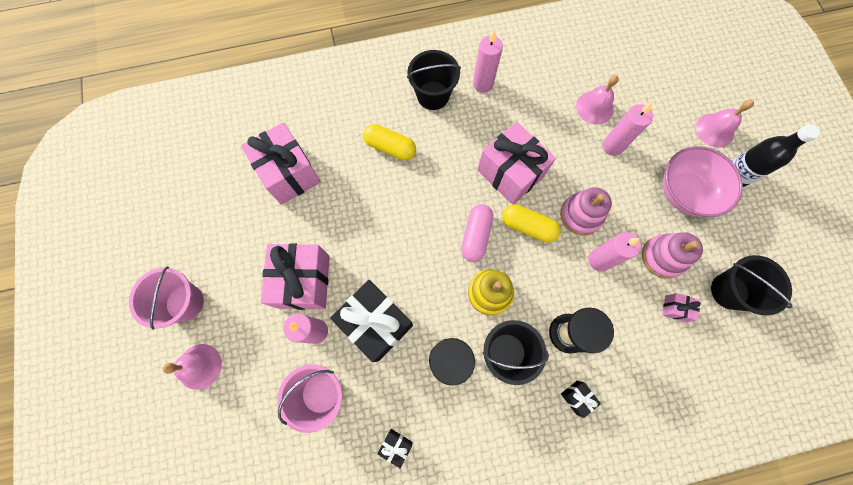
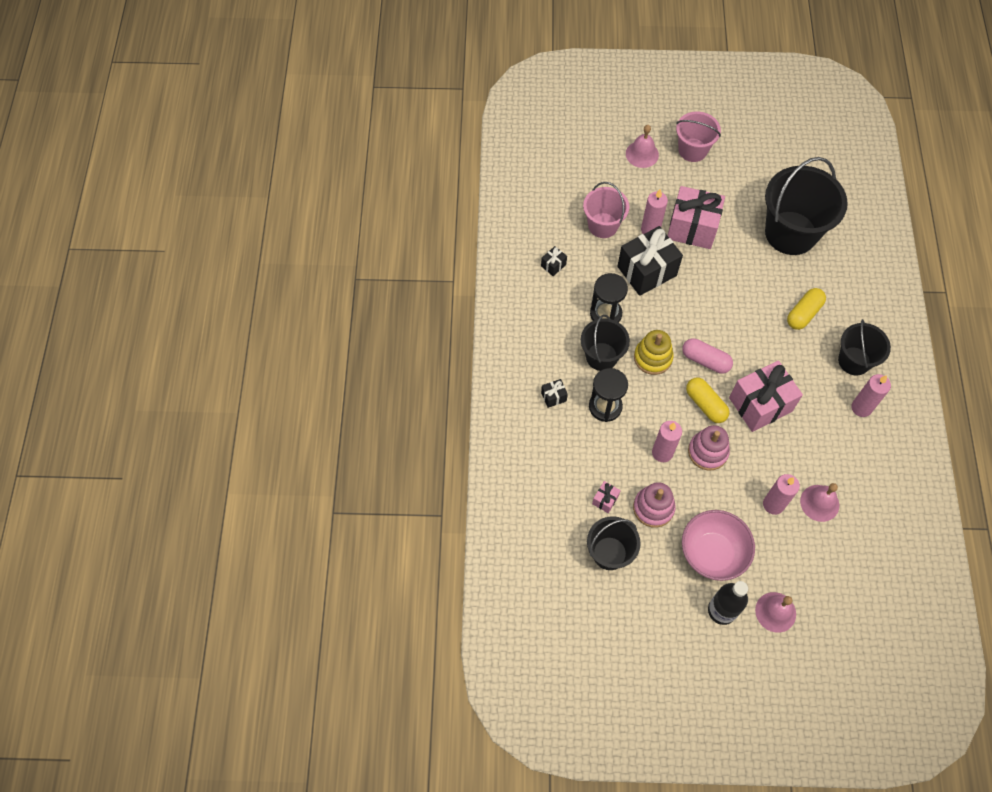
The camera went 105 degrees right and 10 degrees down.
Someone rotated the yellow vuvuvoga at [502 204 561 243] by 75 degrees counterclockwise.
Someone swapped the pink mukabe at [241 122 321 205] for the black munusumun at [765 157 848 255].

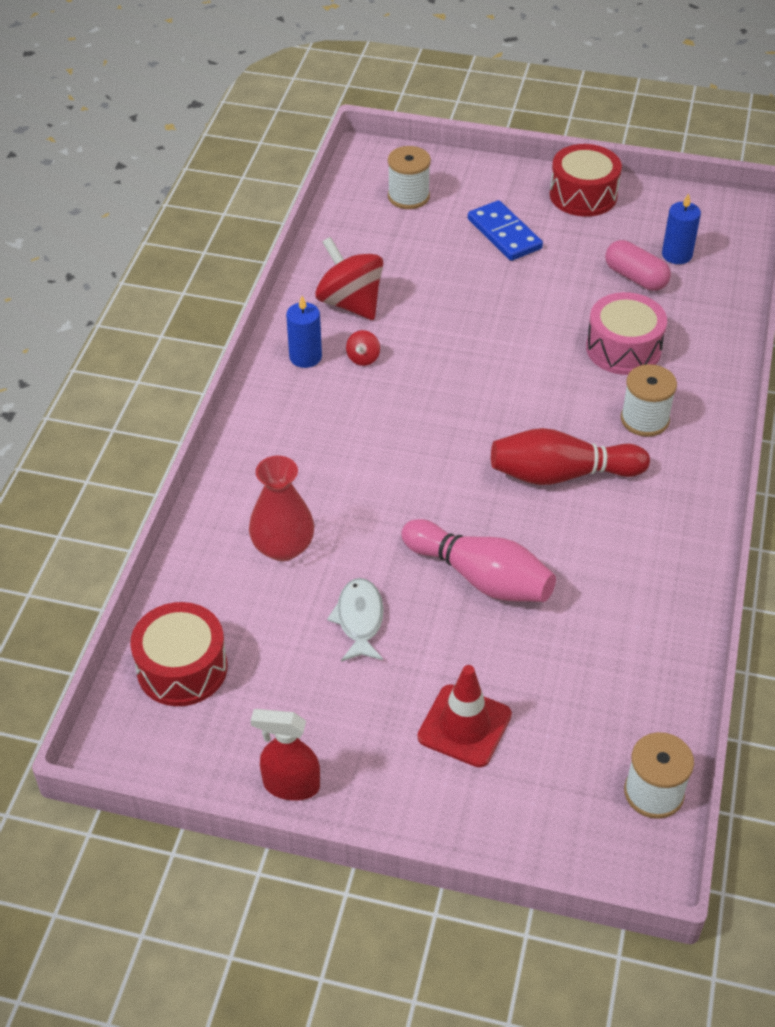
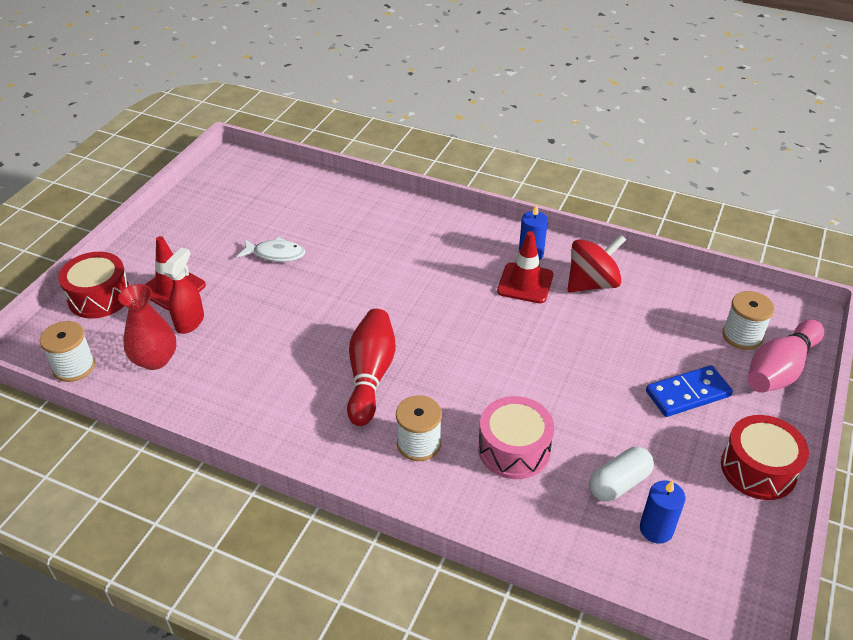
The camera went 100 degrees right and 5 degrees down.
Someone carried the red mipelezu from [130 602 228 706] to [58 252 129 319].
Someone carried the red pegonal from [249 456 314 561] to [118 284 176 370].
Someone carried the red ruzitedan from [250 709 320 801] to [164 247 204 334].
Someone swapped the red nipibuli at [346 330 380 366] for the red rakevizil at [497 231 553 303].
Someone repainted the pink vuvuvoga at [605 240 671 291], which became the white vuvuvoga at [589 447 654 501].
Someone carried the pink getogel from [401 519 556 602] to [748 319 825 393].

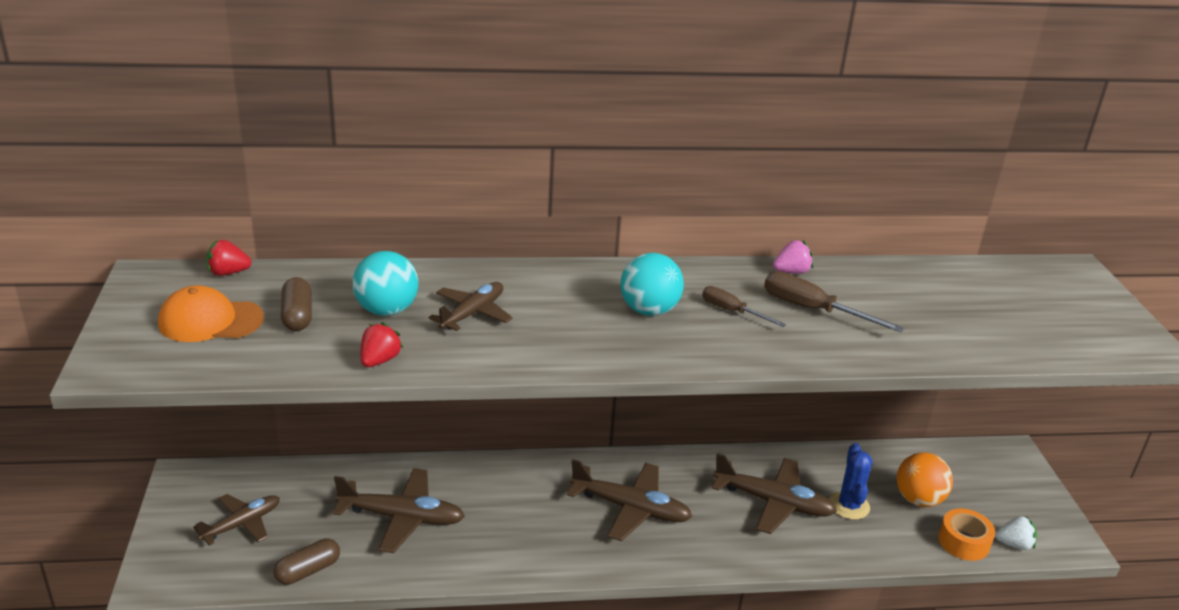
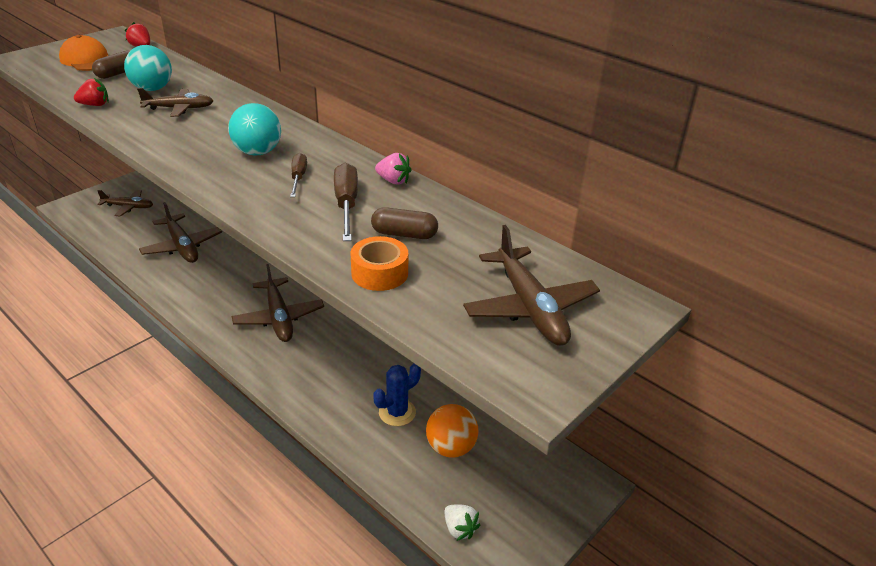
The camera went 50 degrees right and 5 degrees up.
Someone carried the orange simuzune from [938 508 995 561] to [350 236 408 291].
Someone carried the brown vuvuvoga from [274 538 340 585] to [371 207 438 239].
Someone carried the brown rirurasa from [712 453 837 534] to [463 225 600 346].

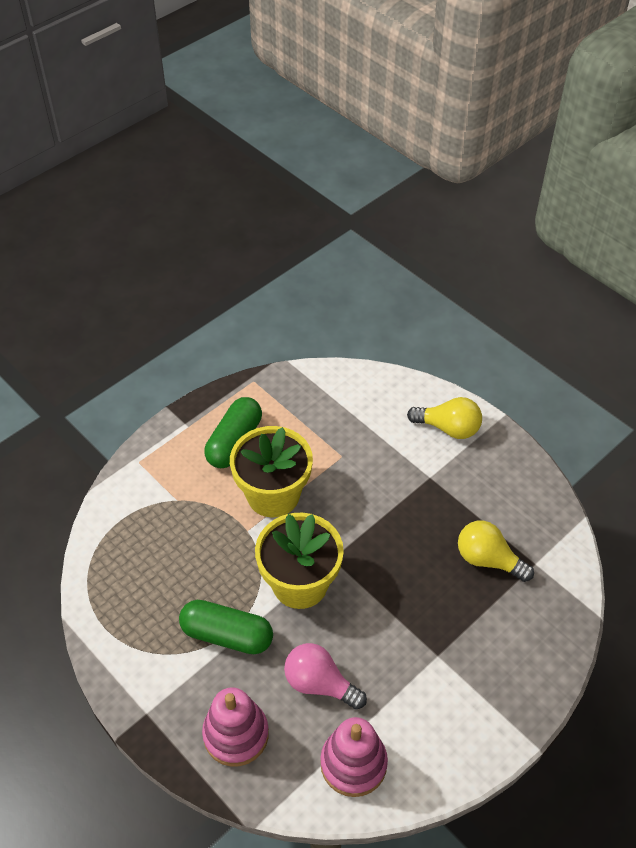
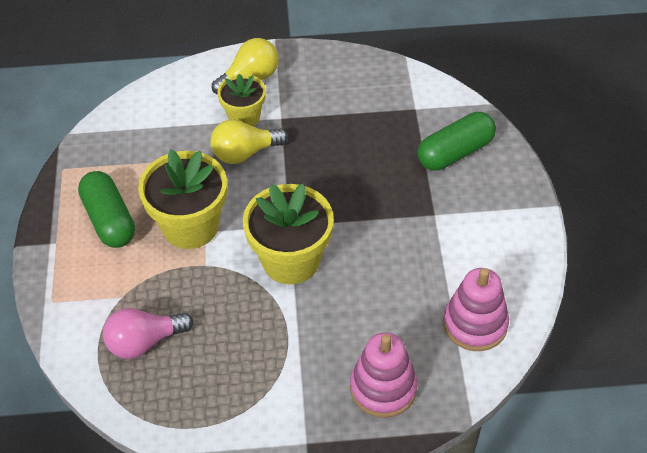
The camera went 50 degrees left and 0 degrees up.
Someone carried the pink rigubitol from [284 643 367 710] to [103 308 193 359].
Someone carried the yellow rigubitol from [458 521 534 582] to [210 119 288 164].
Someone put down the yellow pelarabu at [217 74 266 126].
Someone carried the green vuvuvoga from [179 600 273 654] to [417 112 496 171].

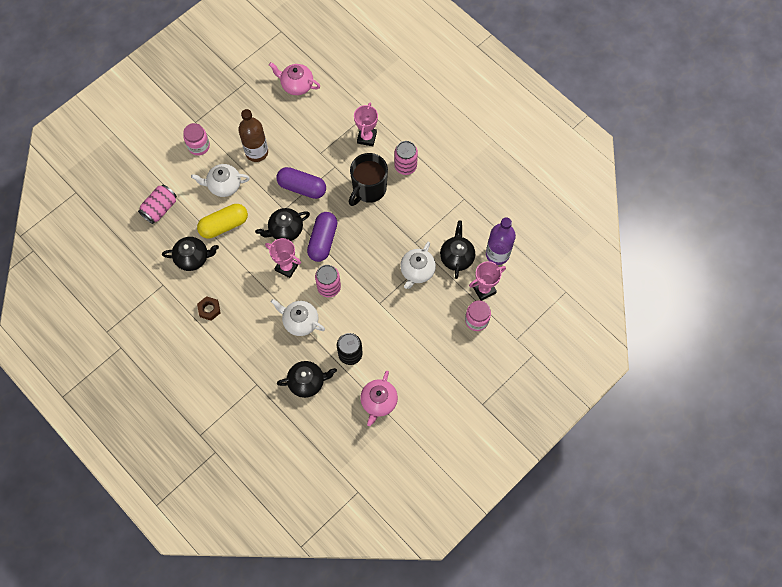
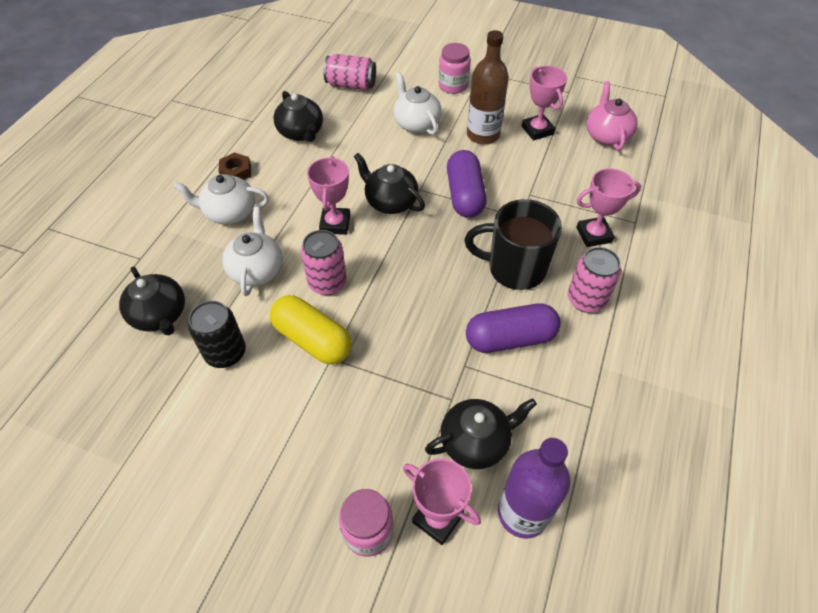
The camera went 65 degrees right and 15 degrees down.
Someone carried the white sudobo from [400 242 436 289] to [173 174 269 225].
Someone carried the yellow vuvuvoga from [197 204 248 239] to [270 295 352 365].
Someone carried the purple vuvuvoga from [307 212 337 262] to [466 303 561 353].
Someone put down the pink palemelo at [522 66 567 141].
Someone took away the pink sudobo at [360 371 398 426].

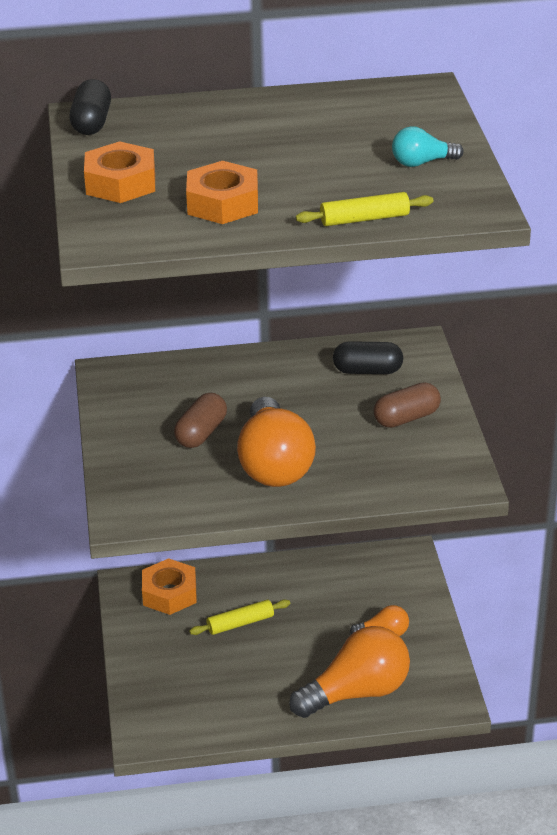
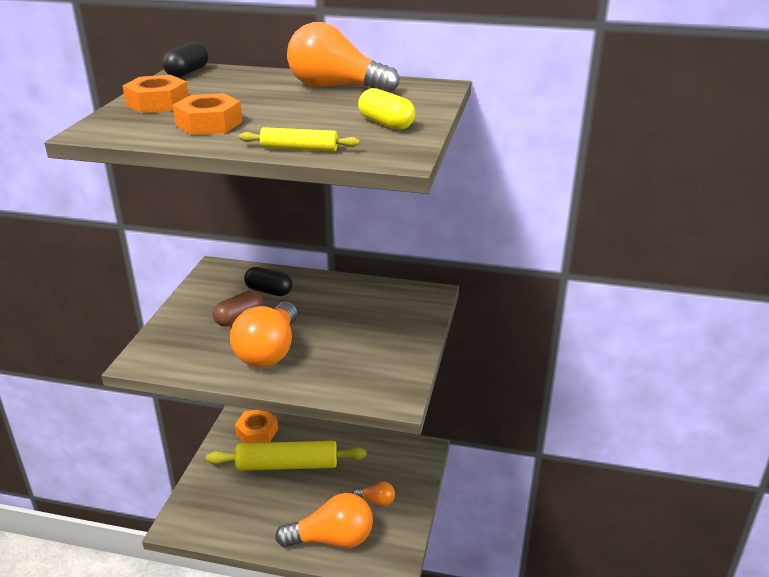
The camera went 20 degrees right and 5 degrees down.
Someone scaled the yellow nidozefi at [189 599 290 635] by 2.09.
Someone carried the black vuvuvoga from [333 341 403 374] to [244 267 292 296].
Someone put down the orange rigubitol at [287 22 399 93].
Someone swapped the turquoise rigubitol at [392 126 463 167] for the yellow vuvuvoga at [358 88 415 130].
Someone took away the brown vuvuvoga at [374 382 441 428].

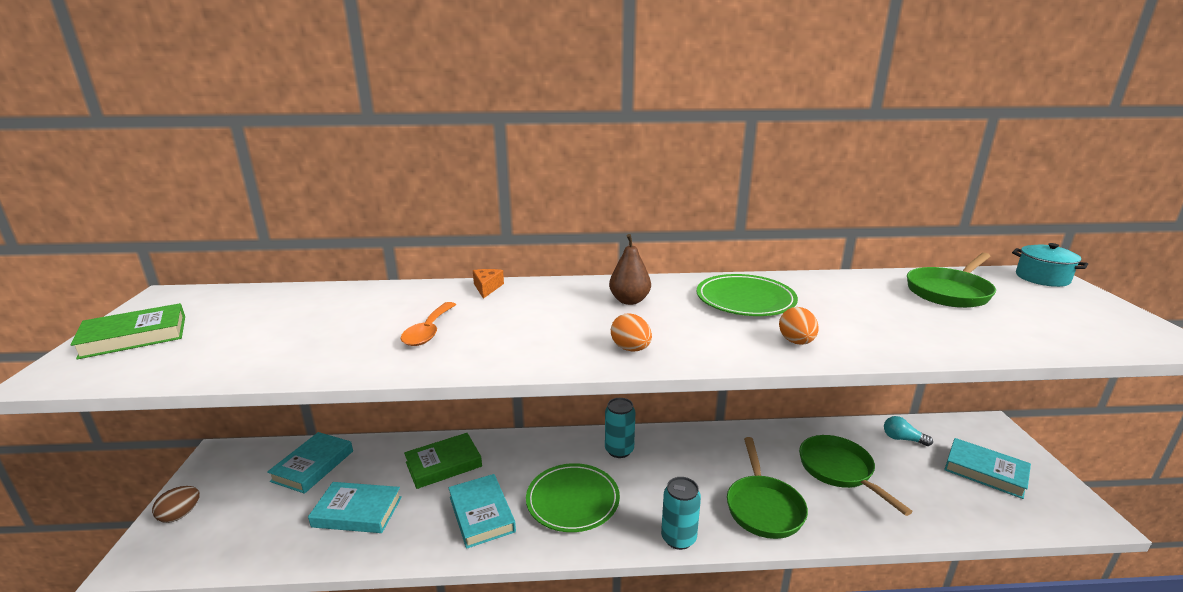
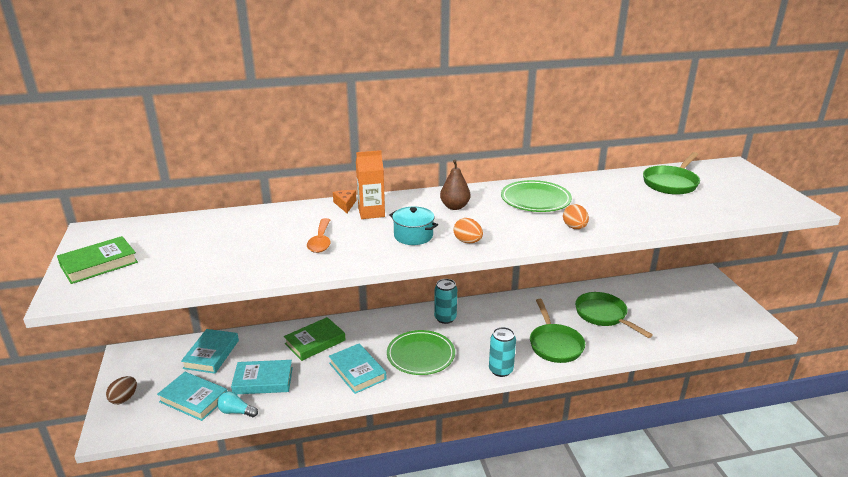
The camera went 10 degrees left and 5 degrees up.
Someone carried the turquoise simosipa from [944 438 1031 499] to [157 372 228 421].
Someone carried the turquoise rigubitol from [884 416 933 446] to [217 392 258 417].
Someone put down the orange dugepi at [356 150 385 219].
Someone carried the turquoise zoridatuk from [1012 243 1088 287] to [389 207 438 245].

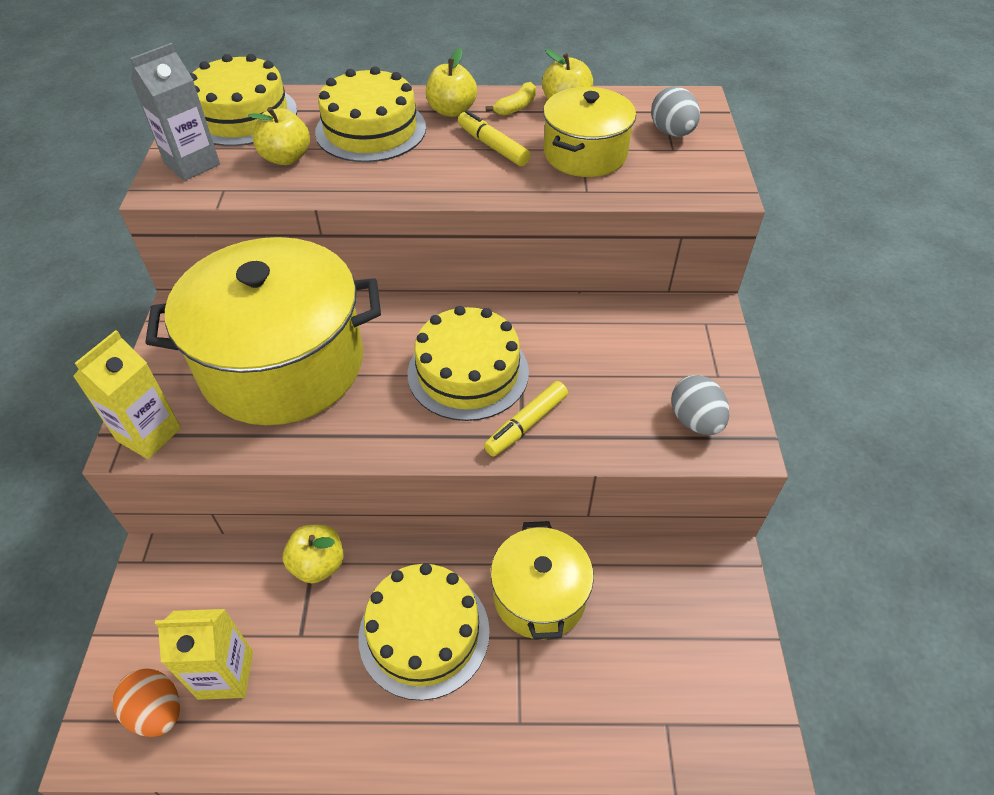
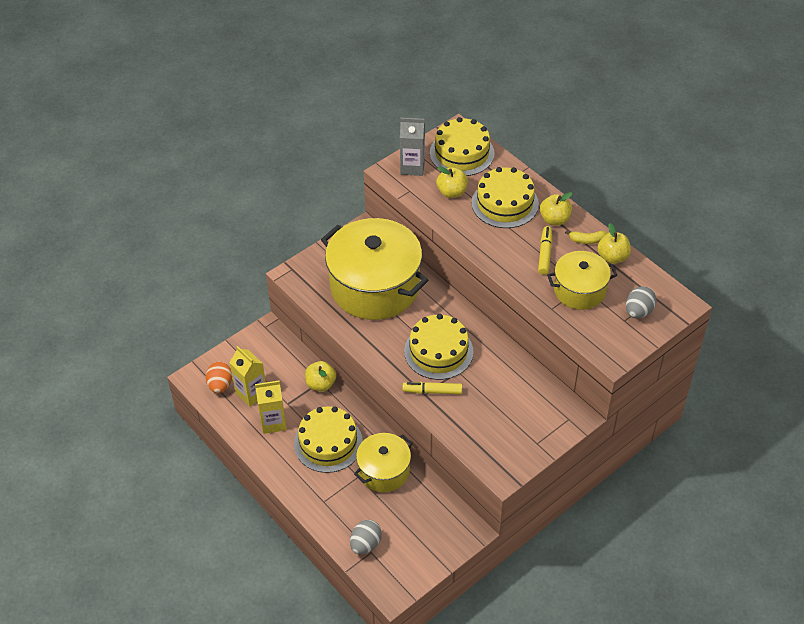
The camera went 50 degrees right and 0 degrees up.
Someone carried the yellow dugepi from [73 330 181 459] to [255 381 287 434].
Someone carried the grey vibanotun from [671 375 729 435] to [350 520 382 555].

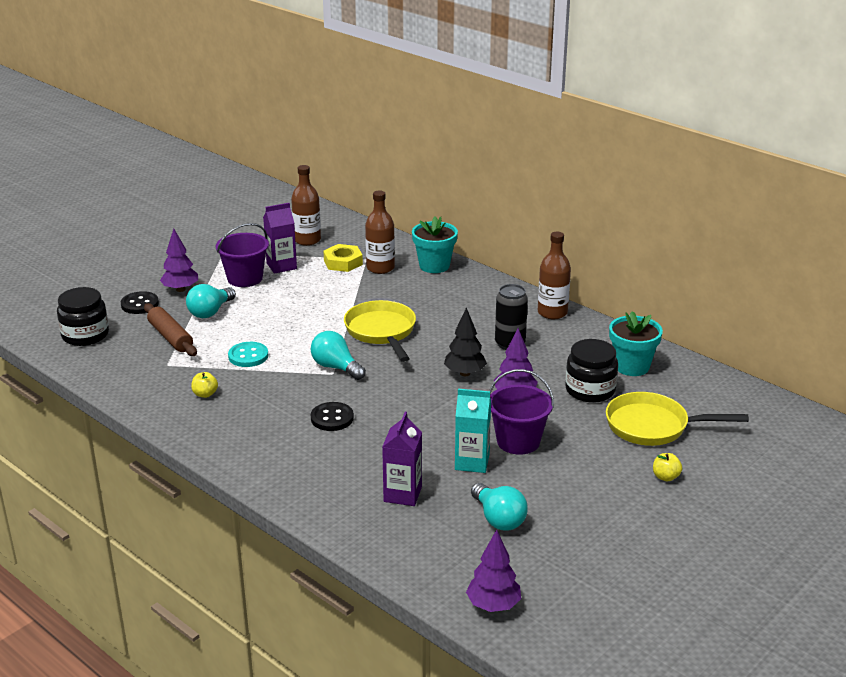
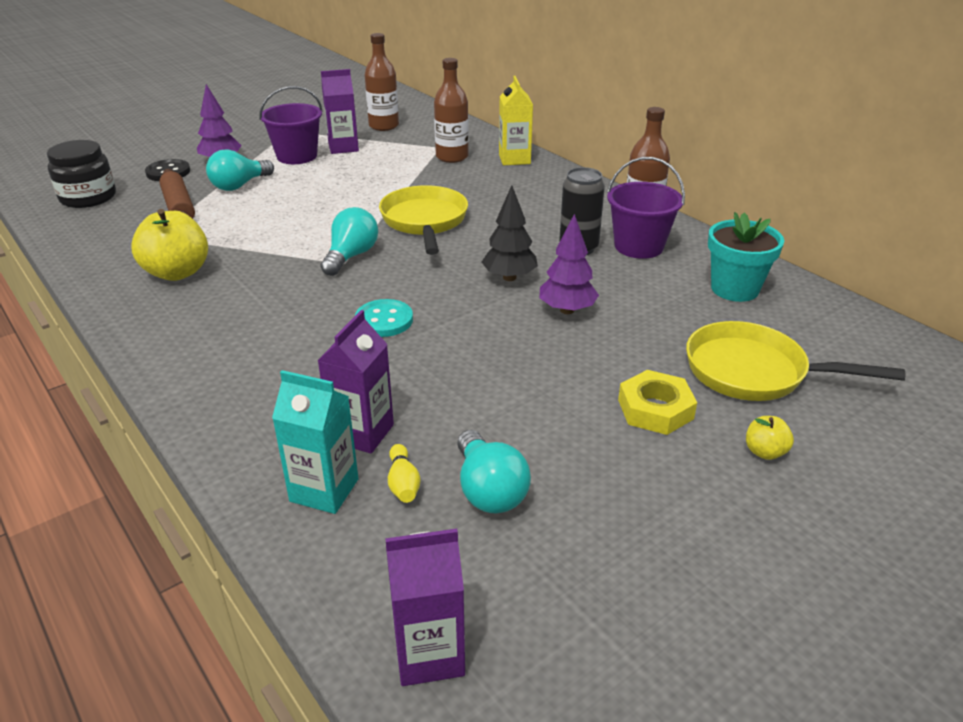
The camera went 10 degrees right and 5 degrees up.
Someone scaled the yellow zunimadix at [191 372 218 398] by 2.12.
Someone carried the turquoise dugepi from [455 389 491 473] to [272 370 359 514].
Someone rotated the turquoise rigubitol at [311 331 366 380] by 60 degrees clockwise.
Someone carried the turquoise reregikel from [228 342 268 367] to [355 299 413 337].
Someone swapped the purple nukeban at [466 529 521 612] for the purple dugepi at [385 529 465 686].
Someone put down the yellow getogel at [388 444 421 503].
Someone swapped the turquoise pelarabu at [412 216 458 273] for the yellow dugepi at [499 76 533 165].
Someone carried the purple munusumun from [489 369 554 455] to [607 157 685 259].
Someone carried the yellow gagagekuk from [323 244 363 272] to [618 370 697 435].
Someone took away the black reregikel at [311 402 354 431].
Someone took away the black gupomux at [565 339 618 403].

